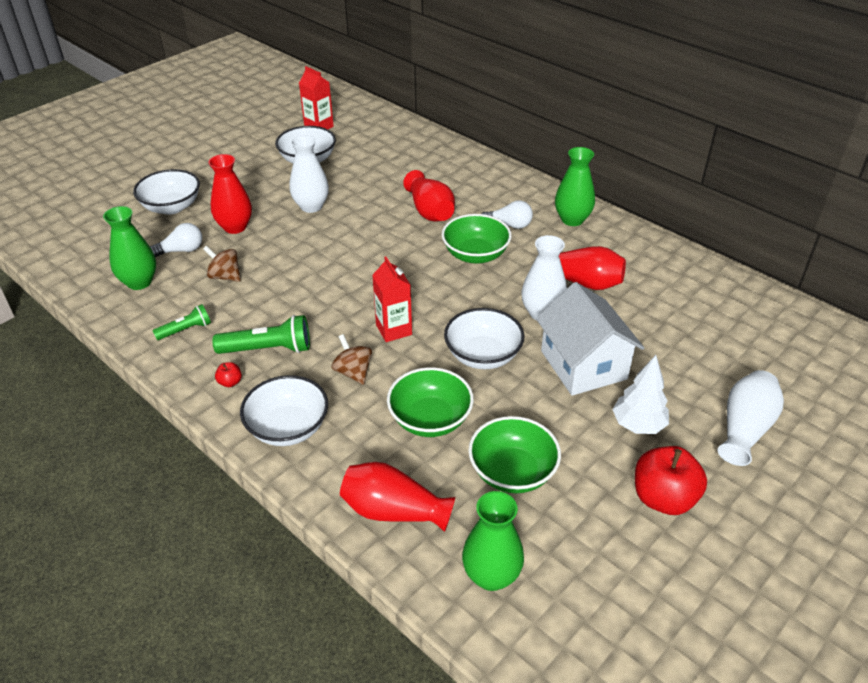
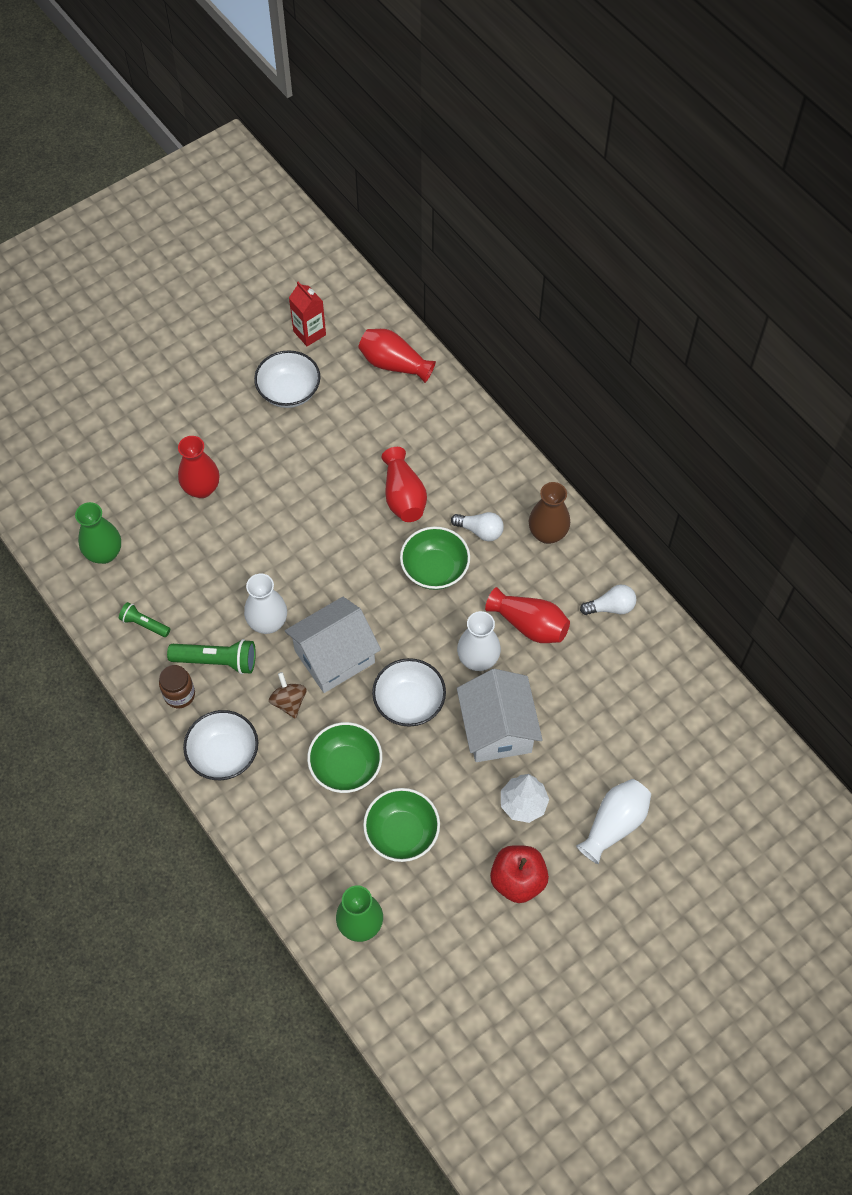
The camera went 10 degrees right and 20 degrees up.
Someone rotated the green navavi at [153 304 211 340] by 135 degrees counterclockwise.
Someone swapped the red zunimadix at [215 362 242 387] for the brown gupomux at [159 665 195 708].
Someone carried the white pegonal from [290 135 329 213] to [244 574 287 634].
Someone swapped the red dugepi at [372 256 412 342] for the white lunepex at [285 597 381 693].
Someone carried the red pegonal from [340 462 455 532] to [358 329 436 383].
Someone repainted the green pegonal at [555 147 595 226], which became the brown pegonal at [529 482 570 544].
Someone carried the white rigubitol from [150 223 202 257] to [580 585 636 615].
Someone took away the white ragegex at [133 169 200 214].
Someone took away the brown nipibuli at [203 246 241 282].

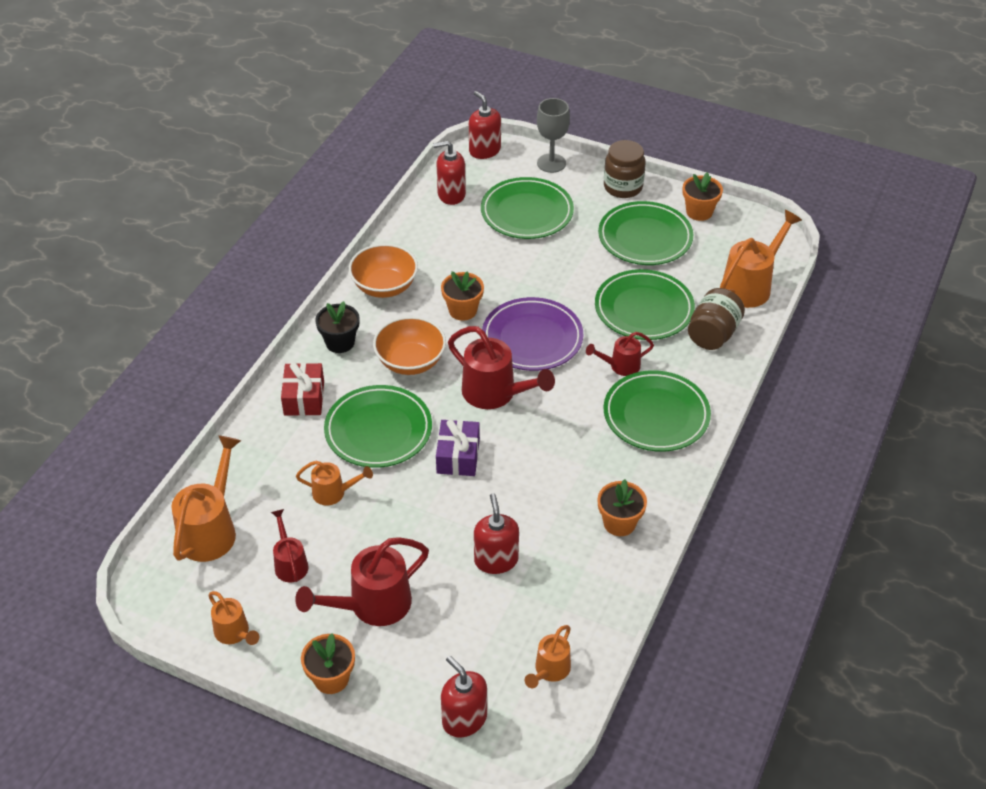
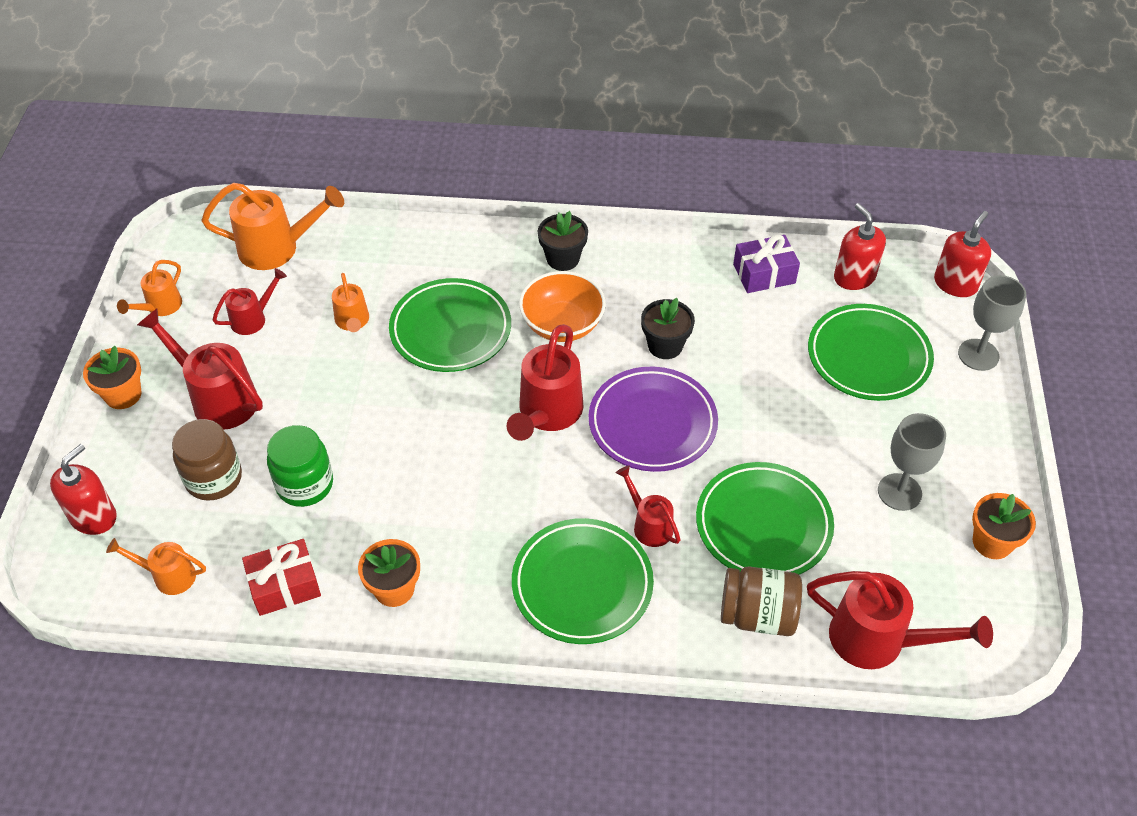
The camera went 70 degrees right and 5 degrees up.
Someone carried the brown gupomux from [604 140 646 198] to [172 419 242 501].
Someone carried the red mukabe from [281 362 324 416] to [242 539 321 616].
Someone swapped the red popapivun at [474 493 519 574] for the green gupomux at [267 425 333 507].
Someone repainted the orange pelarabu at [441 271 484 321], which became the black pelarabu at [641 298 695 359].
Someone carried the purple mukabe from [436 419 480 476] to [733 235 800 293].
Someone repainted the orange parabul at [720 210 802 308], which became the red parabul at [807 571 993 669].
Someone swapped the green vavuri at [598 201 693 265] for the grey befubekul at [878 413 946 511].
Someone took away the orange ragegex at [349 244 418 298].

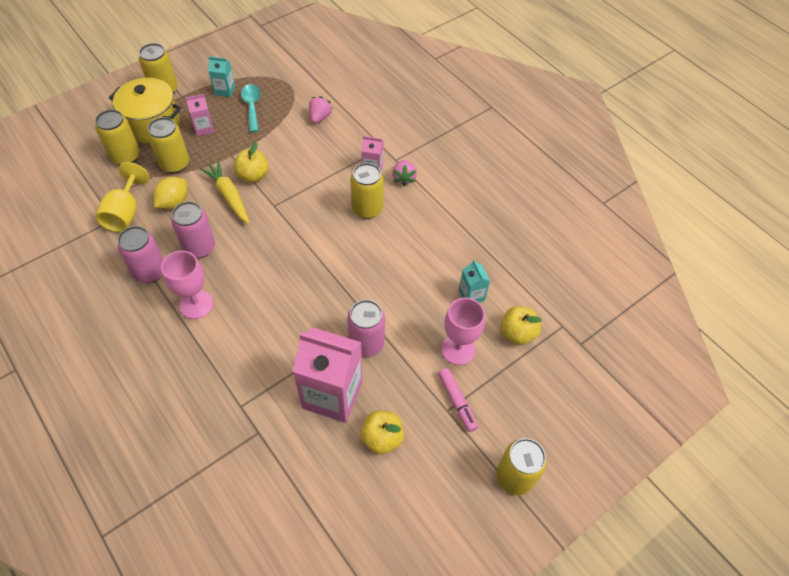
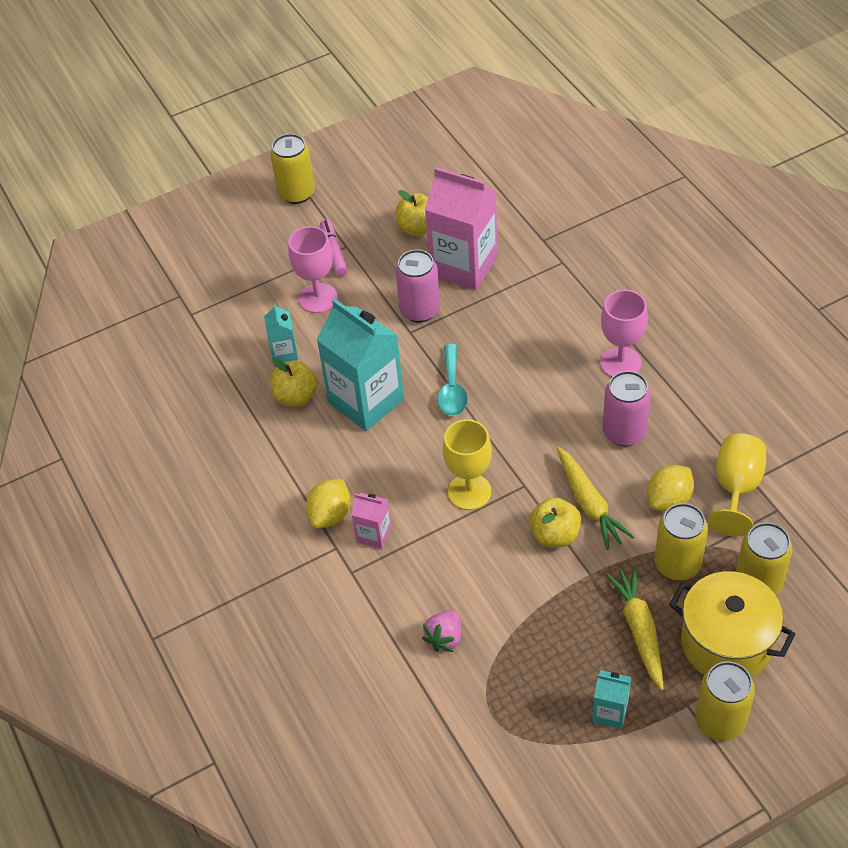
The camera went 165 degrees left and 5 degrees down.
Someone carried the yellow zunimadix from [501 307 542 345] to [270 358 318 407].
Someone swapped the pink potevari at [392 160 417 187] for the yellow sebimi at [306 479 350 528].
Someone put down the turquoise dugepi at [316 299 404 431].
Someone carried the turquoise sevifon from [241 84 261 132] to [437 344 468 416].
Someone put down the yellow befubekul at [443 419 492 510].
Someone swapped the pink dugepi at [186 94 214 136] for the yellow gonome at [605 566 664 690].
Someone took away the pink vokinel at [118 226 164 283].
Someone took away the yellow vokinel at [350 163 384 219].

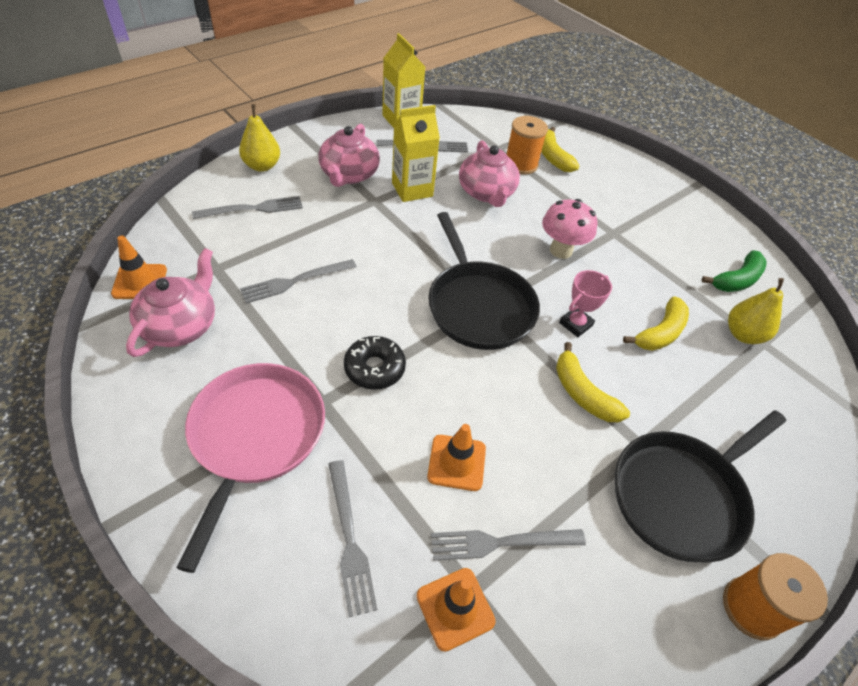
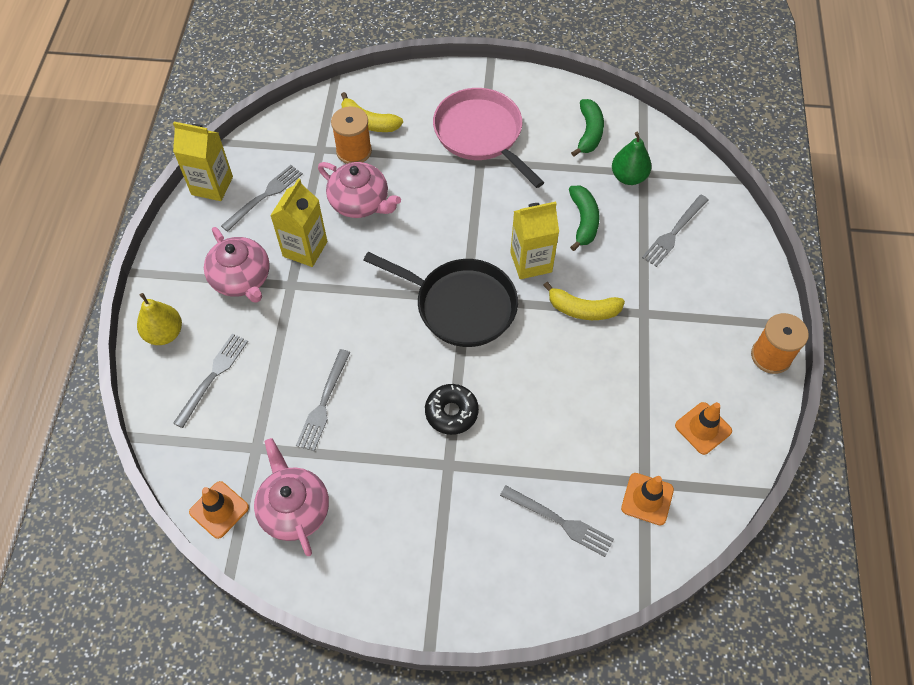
The camera went 40 degrees left and 10 degrees up.
Someone carried the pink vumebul from [176 363 325 573] to [433 88 544 188].
Someone swapped the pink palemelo at [559 270 612 337] for the yellow dugepi at [510 202 559 279].
Someone repainted the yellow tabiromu at [623 296 689 351], which became the green tabiromu at [569 185 600 251].
Someone repainted the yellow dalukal at [728 278 784 344], which became the green dalukal at [612 132 652 185].
Someone carried the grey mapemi from [431 529 586 561] to [642 195 708 267].
Someone carried the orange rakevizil from [427 424 486 491] to [675 402 732 455].
Someone took away the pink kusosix at [542 199 597 259].
Someone took away the black vumebul at [615 410 786 563].

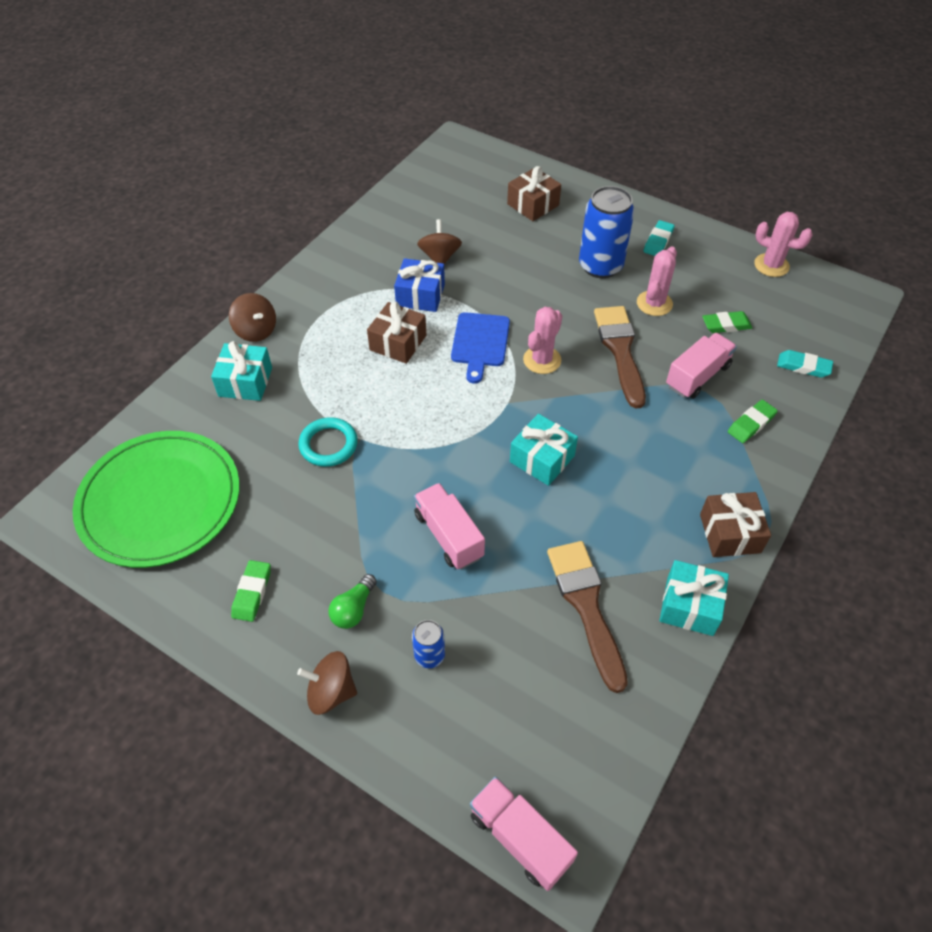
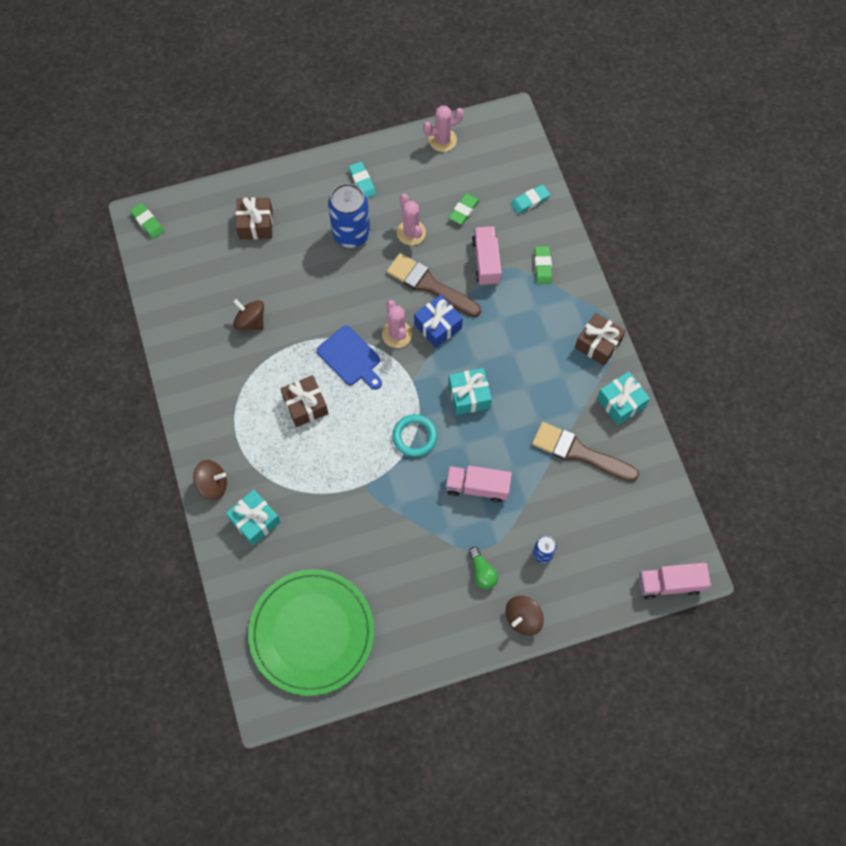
The camera went 50 degrees left and 15 degrees up.
Someone carried the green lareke from [231 560 271 622] to [130 203 164 239].
Someone carried the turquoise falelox from [298 417 358 467] to [392 414 437 457].
Someone carried the blue mukabe from [394 258 445 312] to [414 295 463 348].

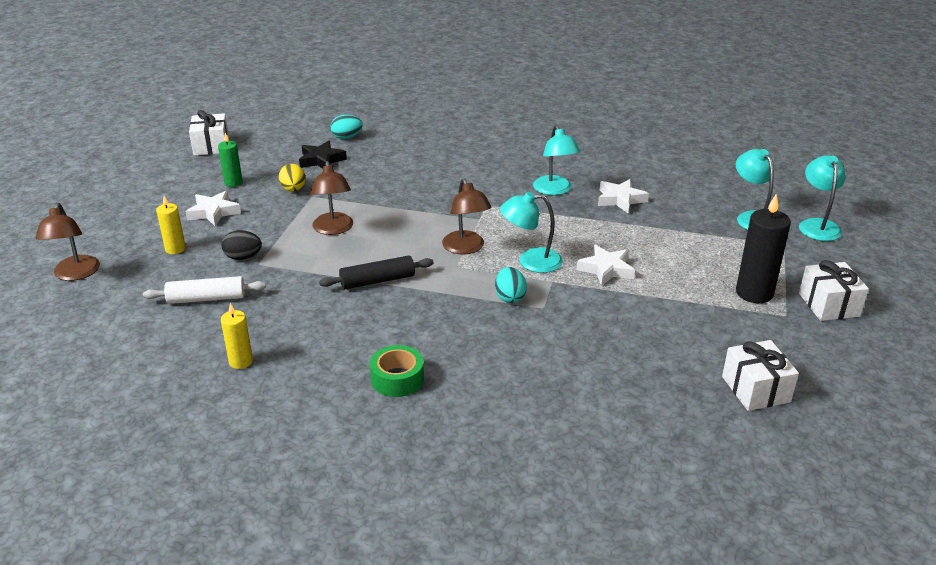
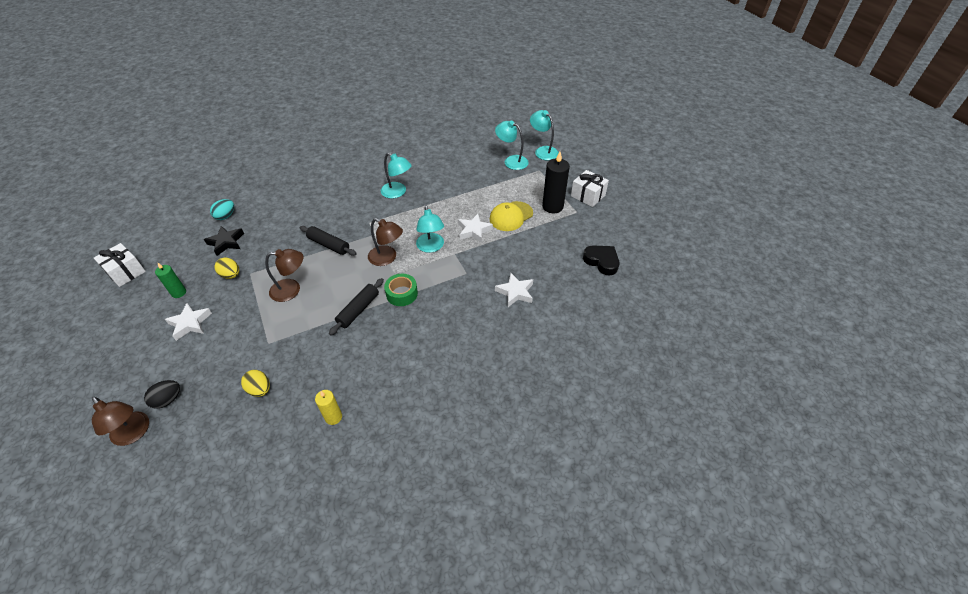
The camera went 40 degrees left and 15 degrees up.
Someone carried the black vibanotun from [222 230 262 260] to [144 380 180 409].
Someone swapped the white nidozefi at [143 276 266 304] for the yellow vibanotun at [241 370 270 397].
Someone rotated the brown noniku at [311 161 353 235] by 45 degrees counterclockwise.
Someone put down the black nidozefi at [300 226 357 256].
Someone carried the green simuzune from [370 345 424 397] to [384 274 418 306].
Someone rotated the turquoise noniku at [500 192 563 273] by 60 degrees counterclockwise.
Someone put down the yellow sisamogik at [490 201 533 231].
Someone carried the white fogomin from [598 179 649 213] to [495 273 533 307].
Someone swapped the white mukabe at [722 340 799 411] for the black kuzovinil at [583 246 619 275].
Someone took away the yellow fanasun at [156 196 186 254].
Someone took away the turquoise vibanotun at [495 267 527 303].

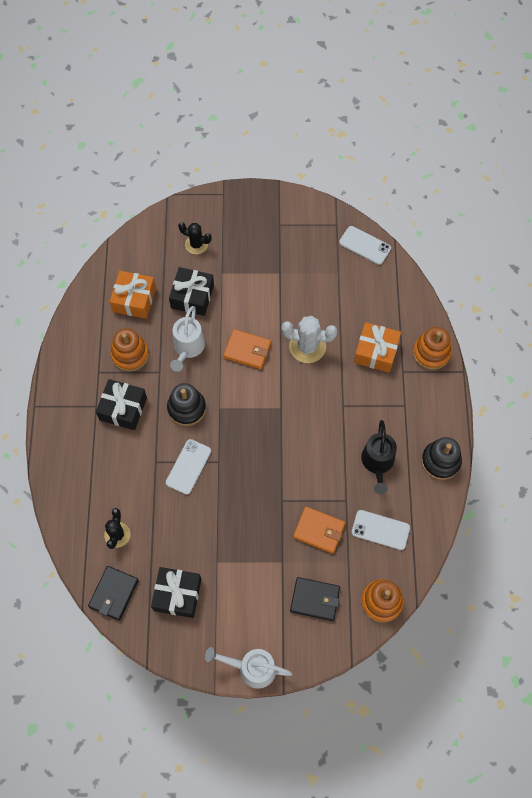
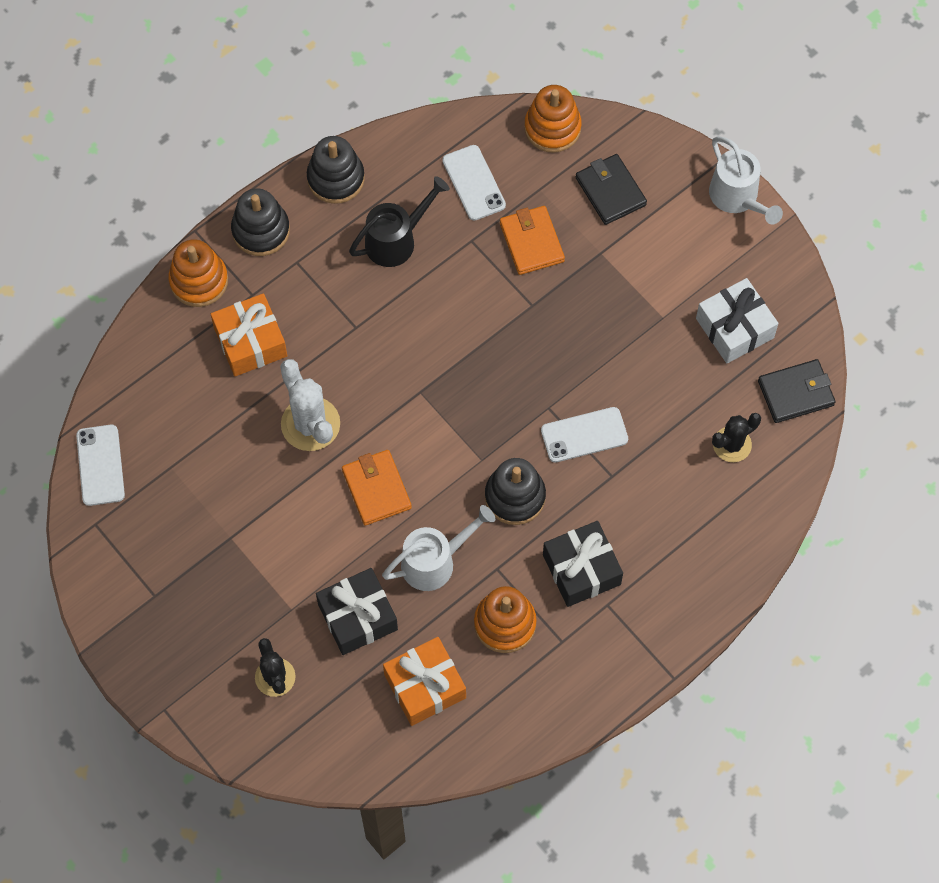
The camera went 130 degrees left and 0 degrees up.
Someone put down the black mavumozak at [231 188 290 256].
Someone repainted the black mukabe at [151 567 202 618], which became the white mukabe at [696 278 779 364].

